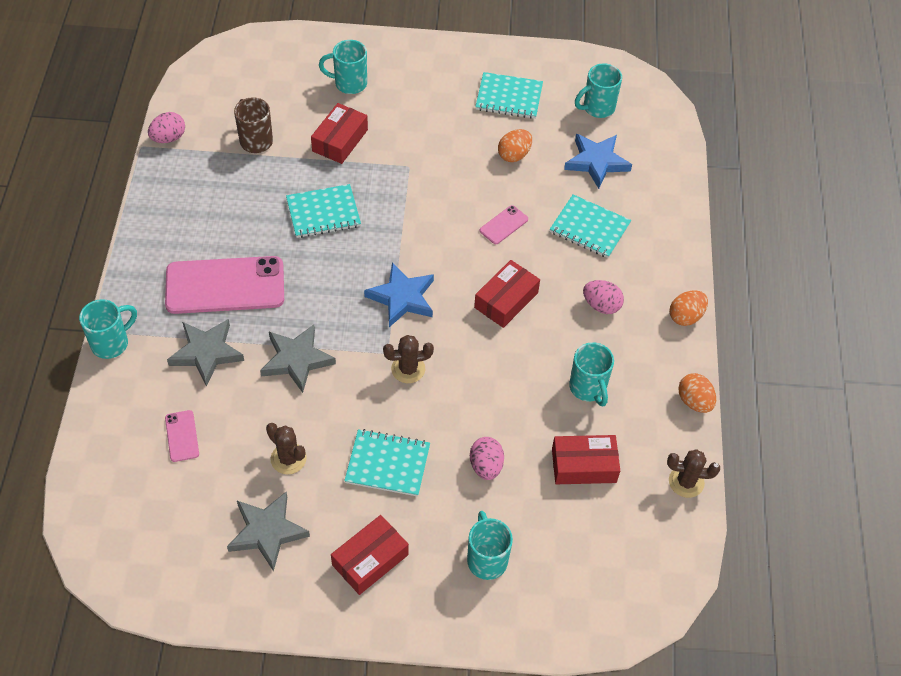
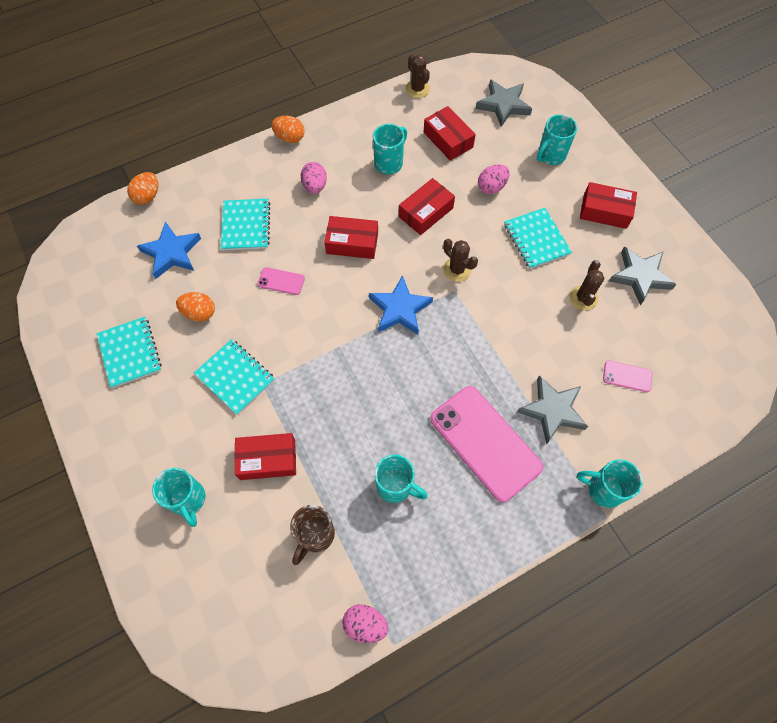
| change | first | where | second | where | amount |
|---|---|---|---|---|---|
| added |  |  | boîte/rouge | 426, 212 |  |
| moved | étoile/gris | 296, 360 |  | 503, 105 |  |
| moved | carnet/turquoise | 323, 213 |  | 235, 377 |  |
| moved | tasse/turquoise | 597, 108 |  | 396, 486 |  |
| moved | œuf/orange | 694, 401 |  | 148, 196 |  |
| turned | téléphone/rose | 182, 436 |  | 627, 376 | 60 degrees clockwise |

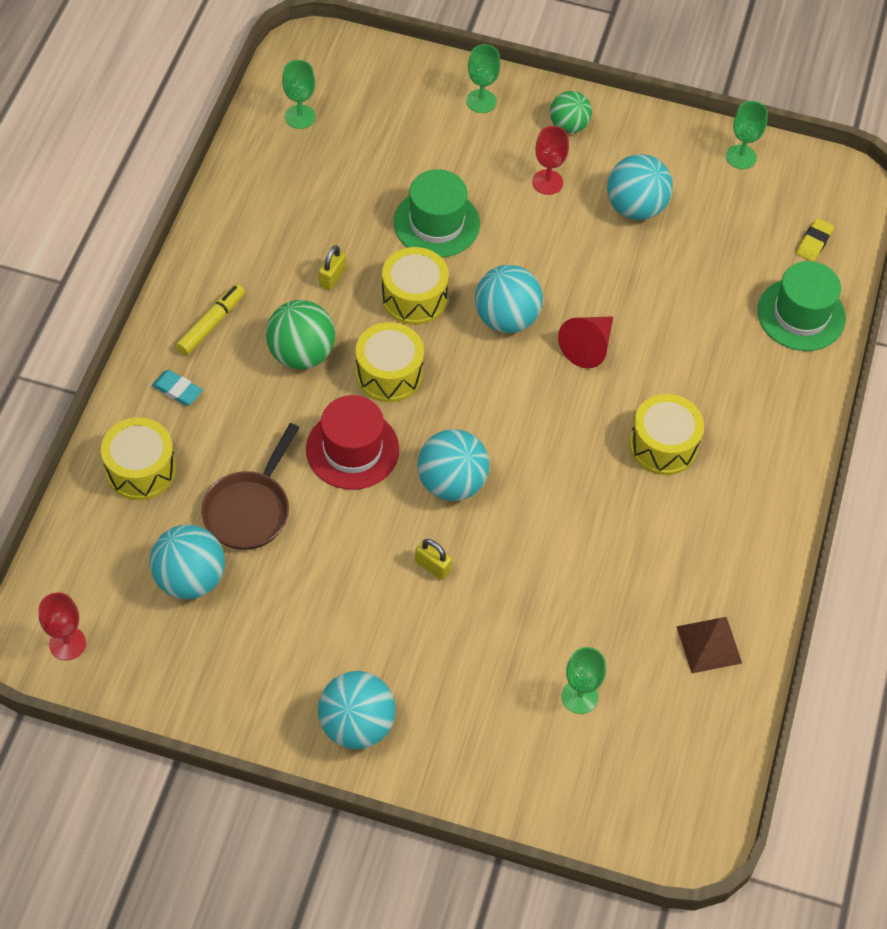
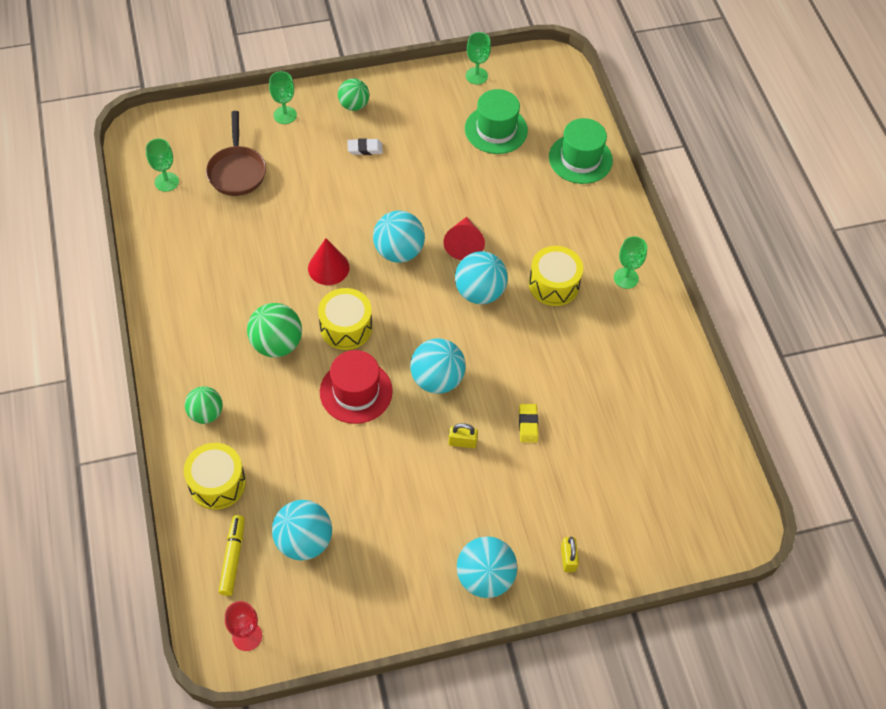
| change | first | where | second | where | amount |
|---|---|---|---|---|---|
| removed | pyramide/marron | 709, 645 |  |  |  |
| moved | feutre/jaune | 211, 324 |  | 232, 558 |  |
| moved | poêle/marron | 250, 509 |  | 237, 171 |  |
| moved | cadenas/jaune | 332, 277 |  | 568, 559 |  |
| moved | chapeau/vert | 436, 223 |  | 496, 130 |  |
| moved | verre à pied/vert | 579, 696 |  | 626, 278 |  |
| moved | balle/turquoise | 635, 207 |  | 479, 292 |  |
| moved | gomme/jaune | 814, 242 |  | 528, 424 |  |
| replaced | gomme/turquoise | 177, 390 | balle/vert | 206, 413 |  |
| replaced | tambour/jaune | 414, 298 | cône/rouge | 328, 268 |  |
| replaced | verre à pied/rouge | 547, 182 | gomme/blanc | 365, 149 |  |

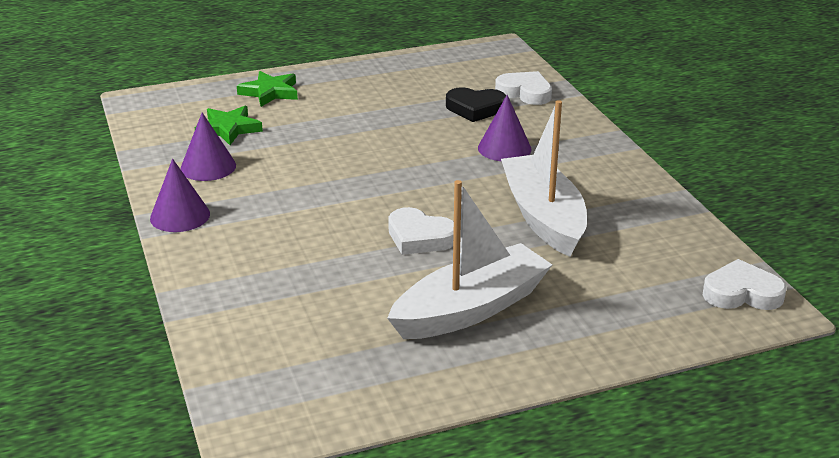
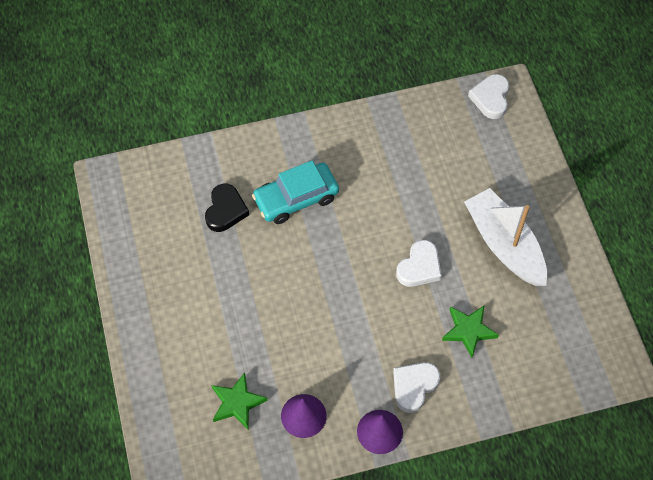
| change | first | where | second | where | amount |
|---|---|---|---|---|---|
| removed | bateau/blanc | 543, 217 |  |  |  |
| moved | étoile/vert | 270, 92 |  | 469, 331 |  |
| moved | cœur/blanc | 525, 92 |  | 414, 386 |  |
| replaced | cône/violet | 504, 148 | voiture/turquoise | 296, 198 |  |

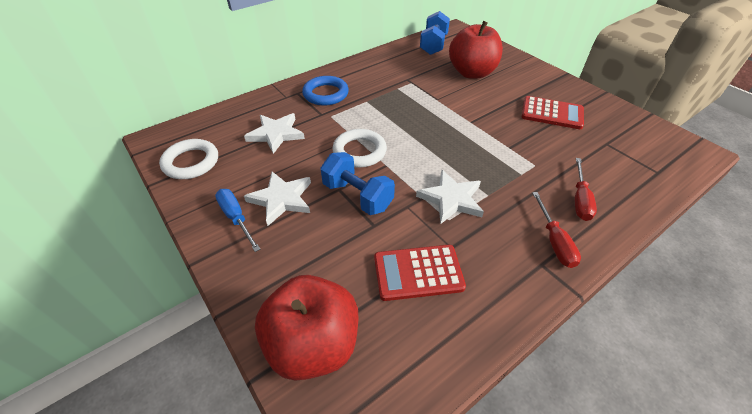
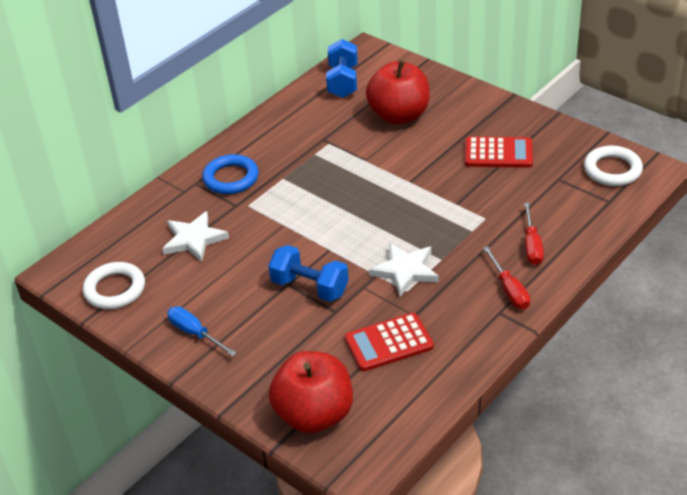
| change | first | where | second | where | amount |
|---|---|---|---|---|---|
| removed | étoile/blanc | 281, 199 |  |  |  |
| moved | anneau/blanc | 359, 151 |  | 612, 170 |  |

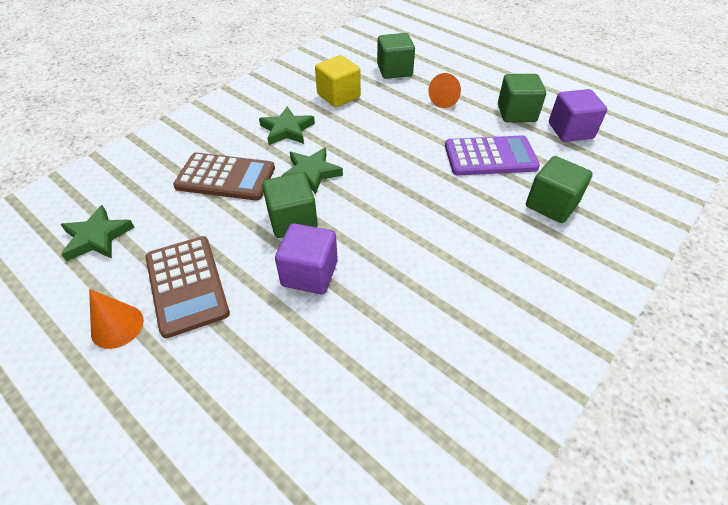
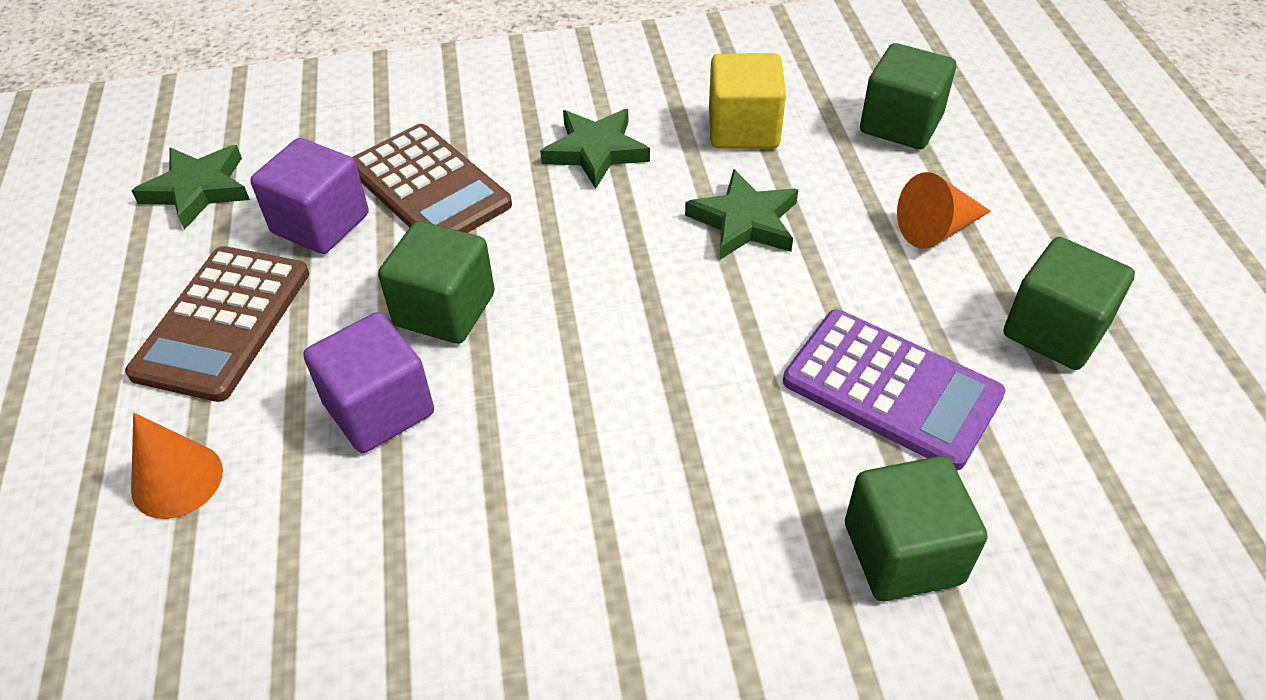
| change | first | where | second | where | amount |
|---|---|---|---|---|---|
| moved | cône/orange | 117, 326 |  | 177, 480 |  |
| moved | étoile/vert | 311, 173 |  | 744, 221 |  |
| moved | cube/violet | 570, 131 |  | 320, 223 |  |

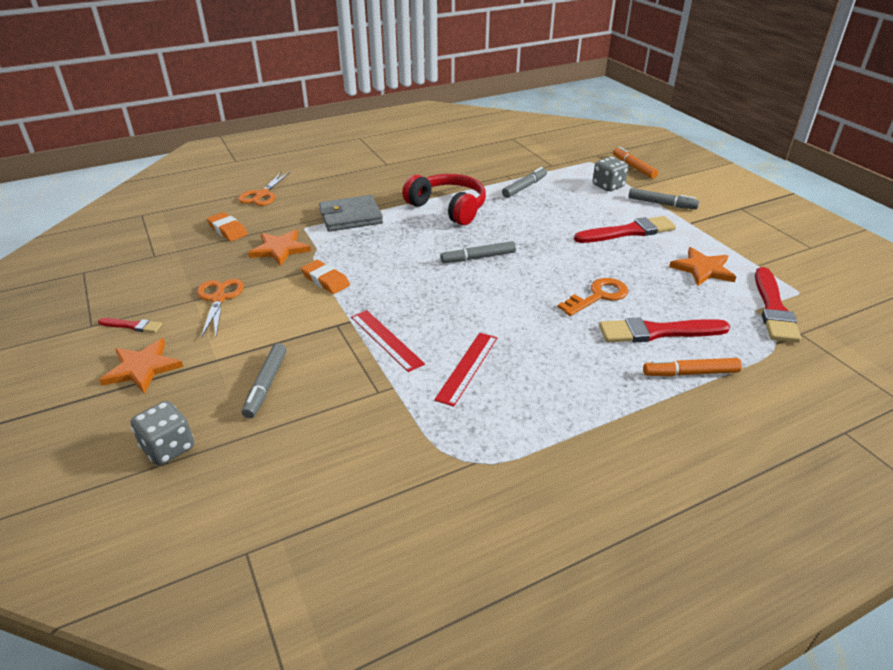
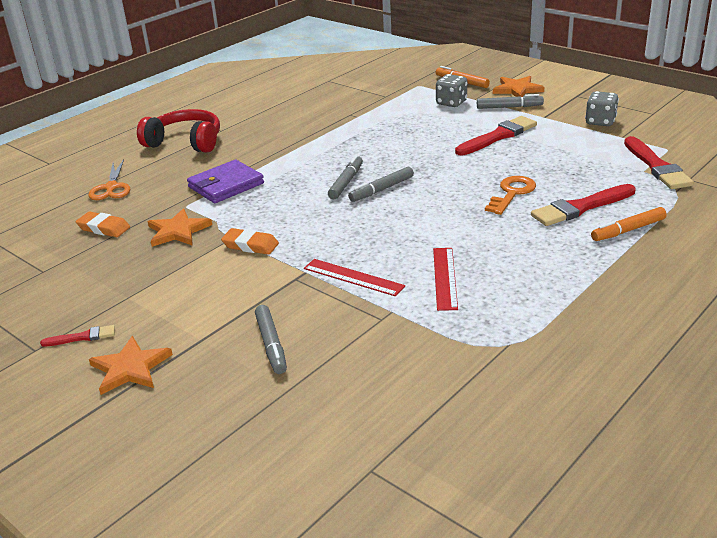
| change | first | where | second | where | amount |
|---|---|---|---|---|---|
| removed | ciseaux/orange | 219, 299 |  |  |  |
| moved | dé/gris | 168, 448 |  | 600, 122 |  |
| moved | casque audio/rouge | 448, 208 |  | 185, 142 |  |
| moved | feutre/gris | 524, 187 |  | 346, 182 |  |
| moved | étoile/orange | 702, 269 |  | 517, 89 |  |
| recoloured | portefeuille/gris | 350, 217 | portefeuille/violet | 226, 185 |  |

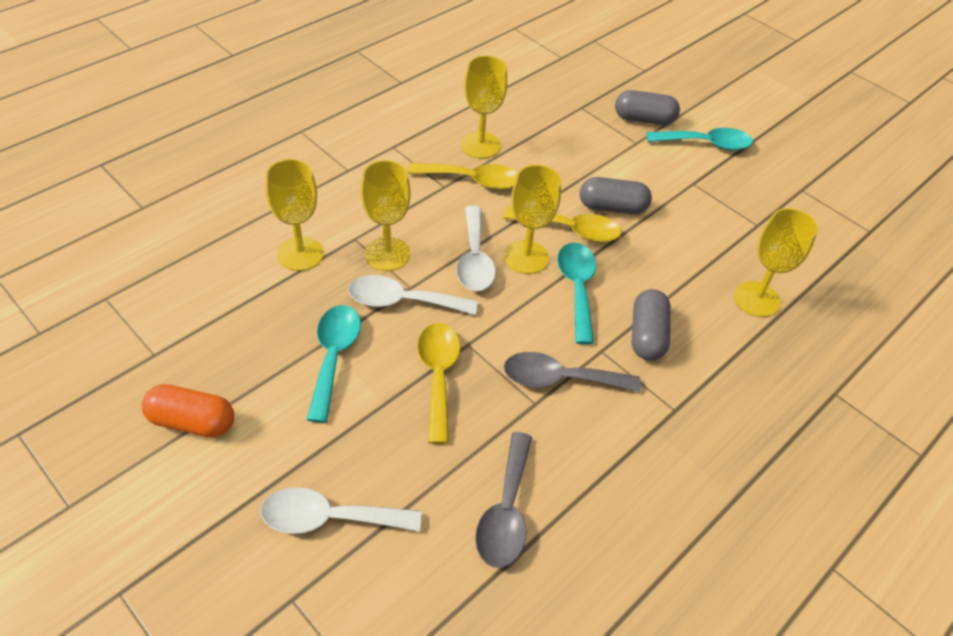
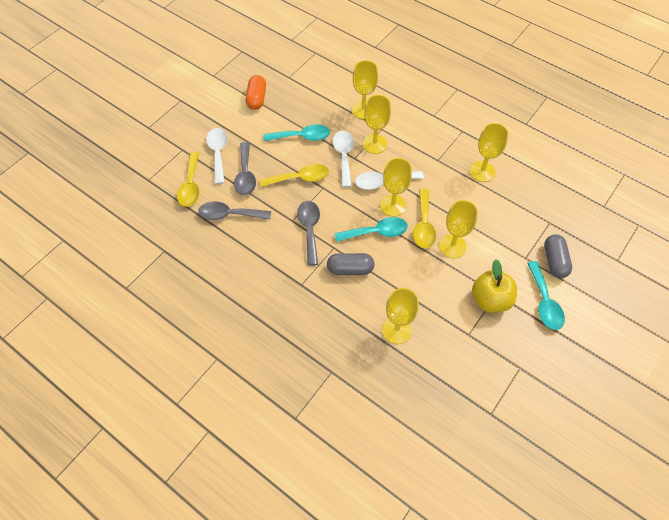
| change | first | where | second | where | amount |
|---|---|---|---|---|---|
| added |  |  | cuillère/gris | 245, 175 |  |
| added |  |  | pomme/jaune | 490, 300 |  |
| moved | cuillère/jaune | 472, 180 |  | 191, 185 |  |
| replaced | gélule/gris | 612, 207 | verre à pied/jaune | 452, 246 |  |

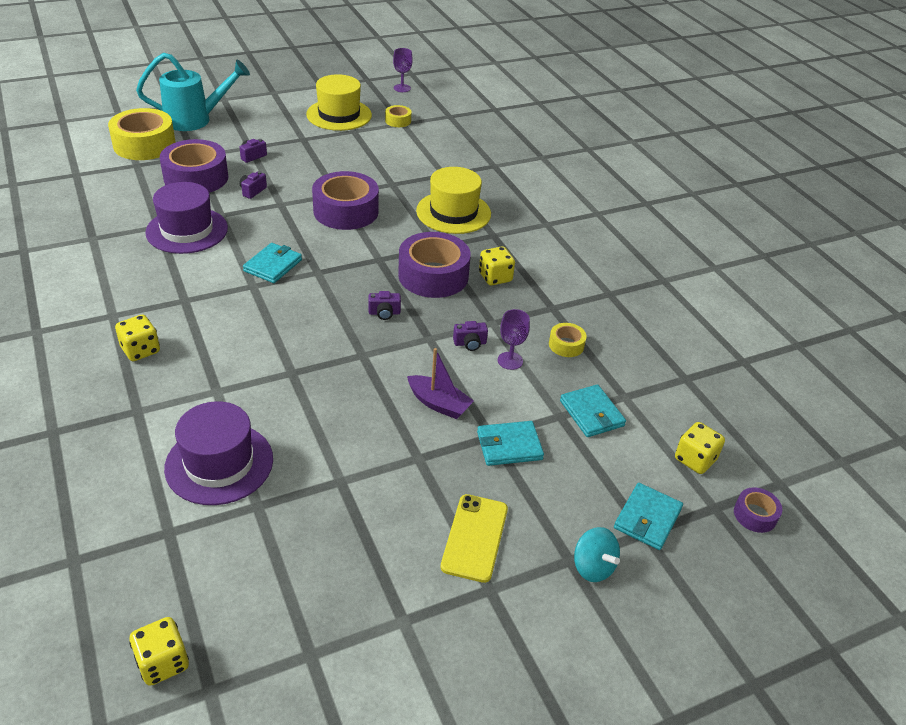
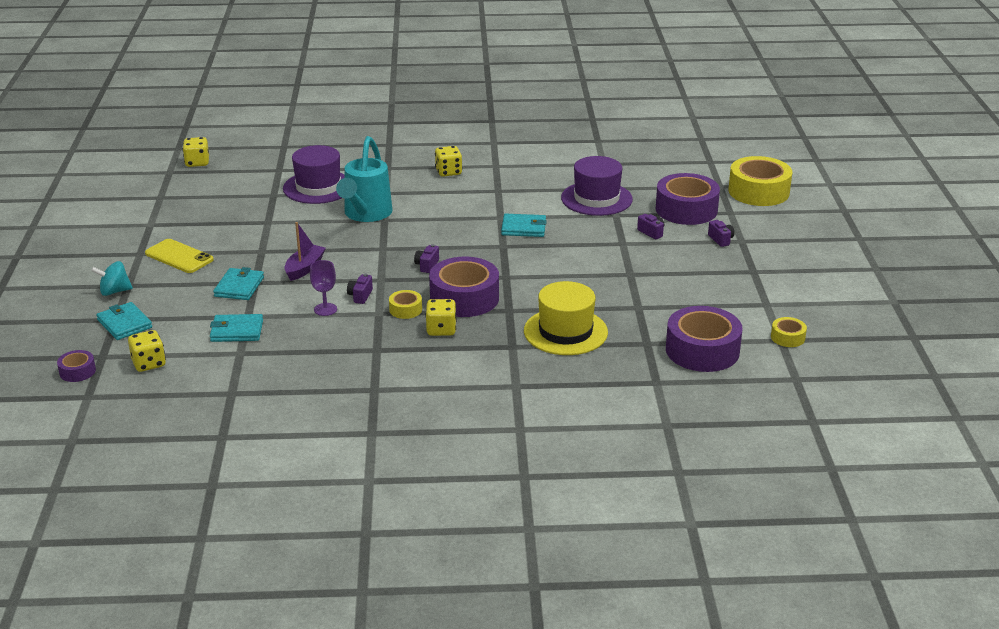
| change | first | where | second | where | amount |
|---|---|---|---|---|---|
| removed | chapeau/jaune | 339, 115 |  |  |  |
| removed | verre à pied/violet | 402, 88 |  |  |  |
| moved | arrosoir/turquoise | 195, 120 |  | 366, 214 |  |
| moved | ruban adhésif/violet | 346, 211 |  | 702, 350 |  |
| moved | ruban adhésif/jaune | 566, 345 |  | 405, 310 |  |
| turned | portefeuille/turquoise | 273, 265 |  | 523, 228 | 45 degrees counterclockwise |
| turned | bateau/violet | 439, 404 |  | 304, 268 | 150 degrees clockwise |

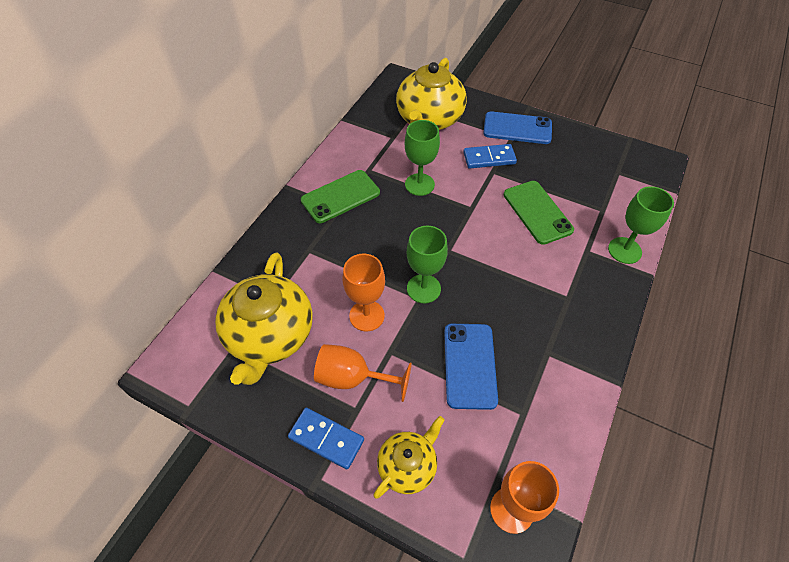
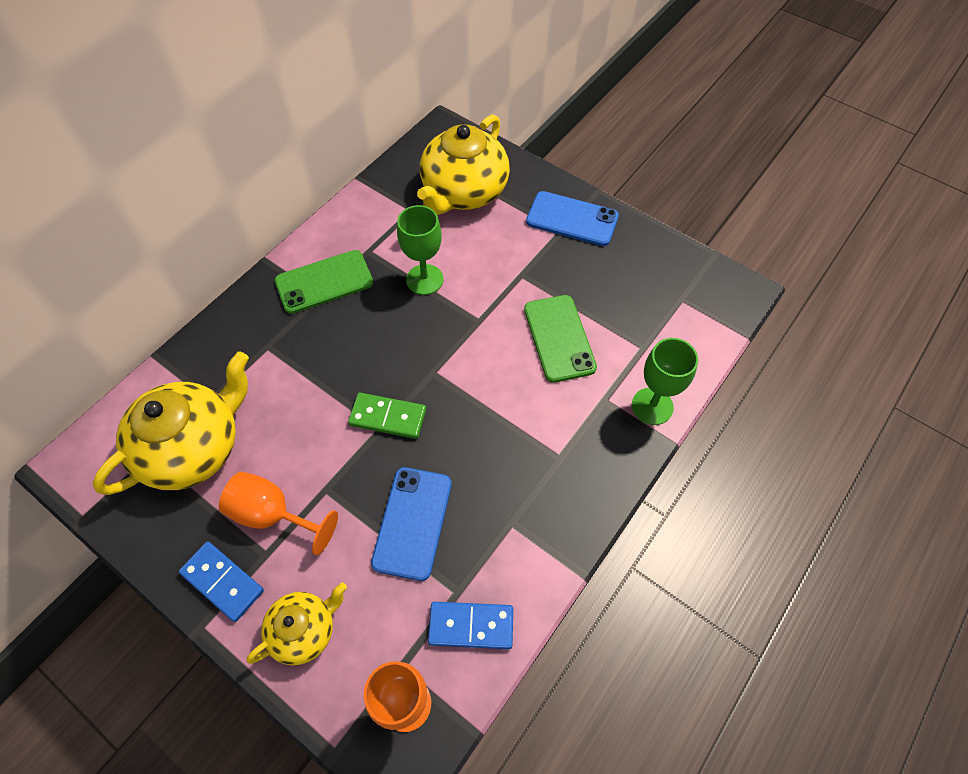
| change | first | where | second | where | amount |
|---|---|---|---|---|---|
| removed | verre à pied/orange | 367, 315 |  |  |  |
| moved | domino/bleu | 489, 158 |  | 471, 626 |  |
| replaced | verre à pied/vert | 423, 288 | domino/vert | 388, 417 |  |
| turned | théière/jaune | 270, 336 |  | 194, 447 | 150 degrees counterclockwise |

